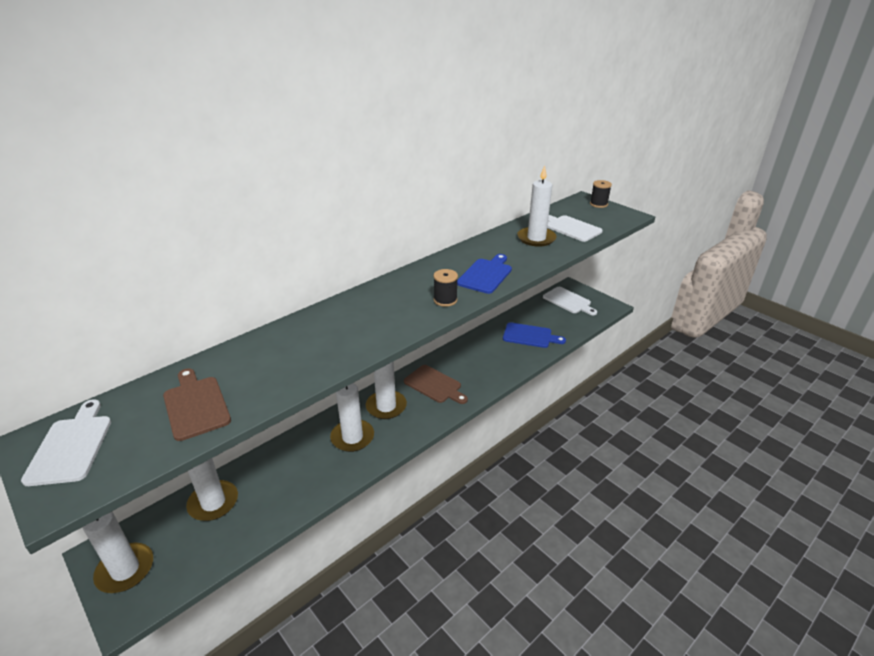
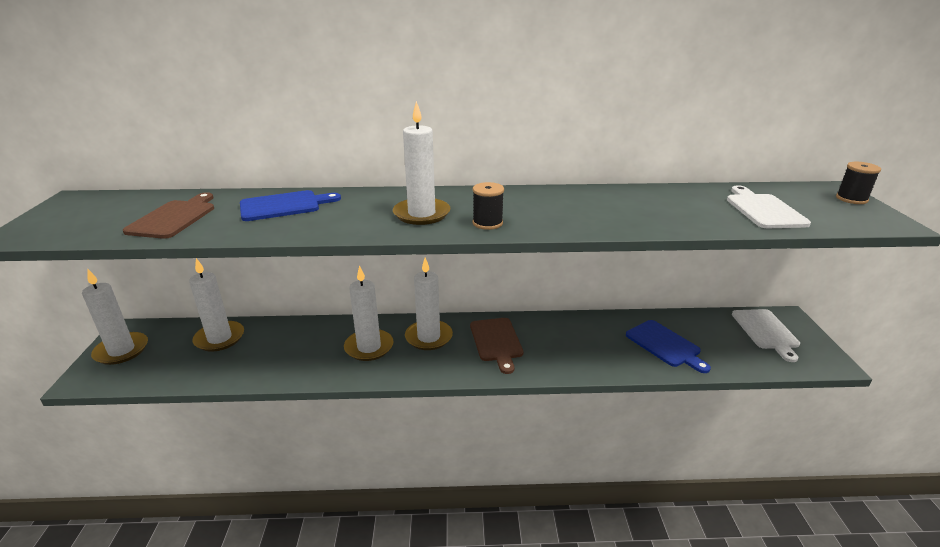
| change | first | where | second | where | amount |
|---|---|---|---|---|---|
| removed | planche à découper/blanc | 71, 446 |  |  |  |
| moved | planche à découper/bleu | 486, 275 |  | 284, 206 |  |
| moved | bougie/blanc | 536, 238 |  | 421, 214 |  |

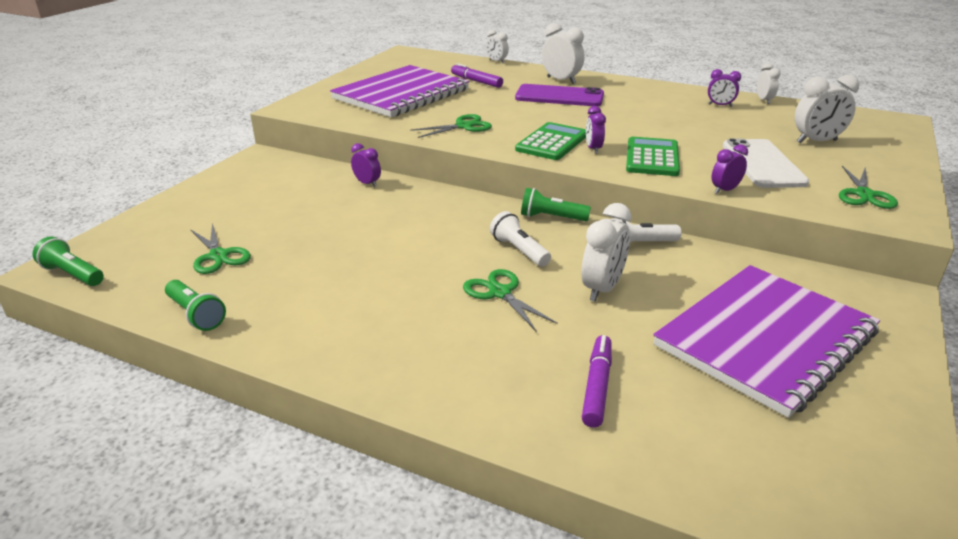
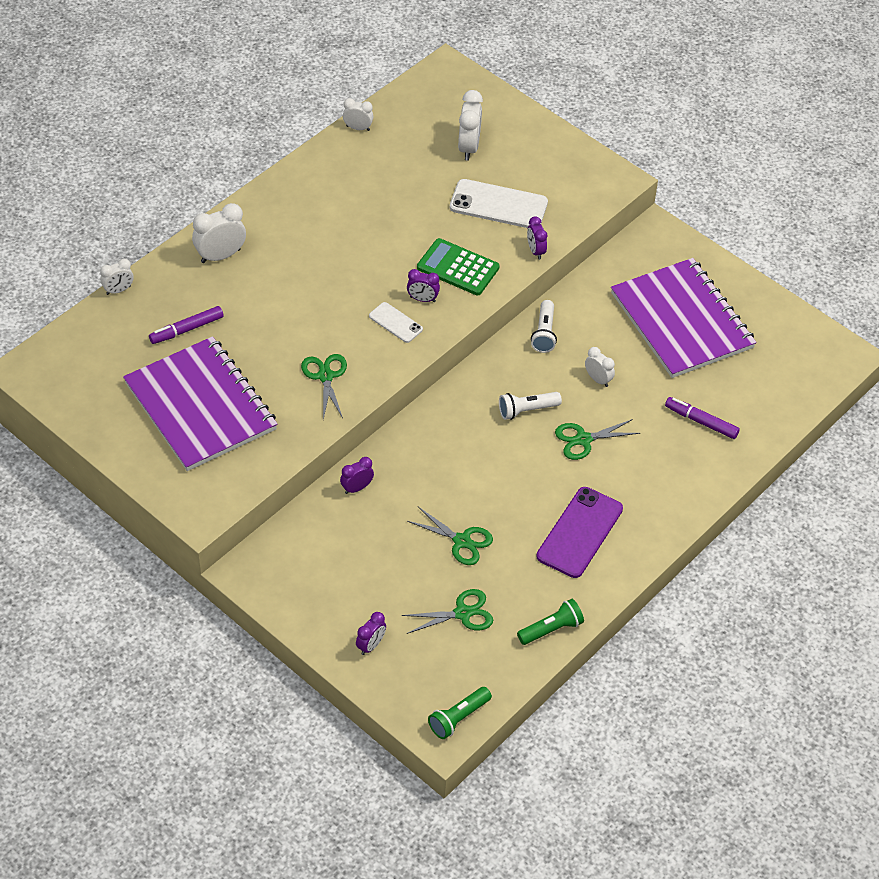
| change | first | where | second | where | amount |
|---|---|---|---|---|---|
| removed | lampe de poche/vert | 551, 217 |  |  |  |
| moved | téléphone/violet | 559, 96 |  | 580, 533 |  |
| moved | réveil/violet | 720, 105 |  | 371, 645 |  |
| moved | ciseaux/vert | 864, 194 |  | 462, 541 |  |
| replaced | calculatrice/vert | 552, 142 | téléphone/blanc | 395, 323 |  |
| resized | réveil/blanc | 602, 289 |  | 598, 379 | x0.60 |

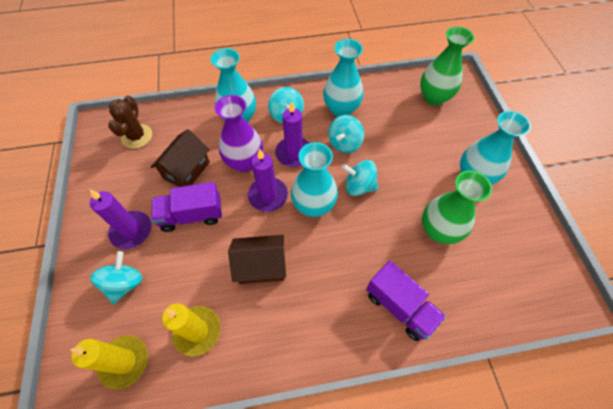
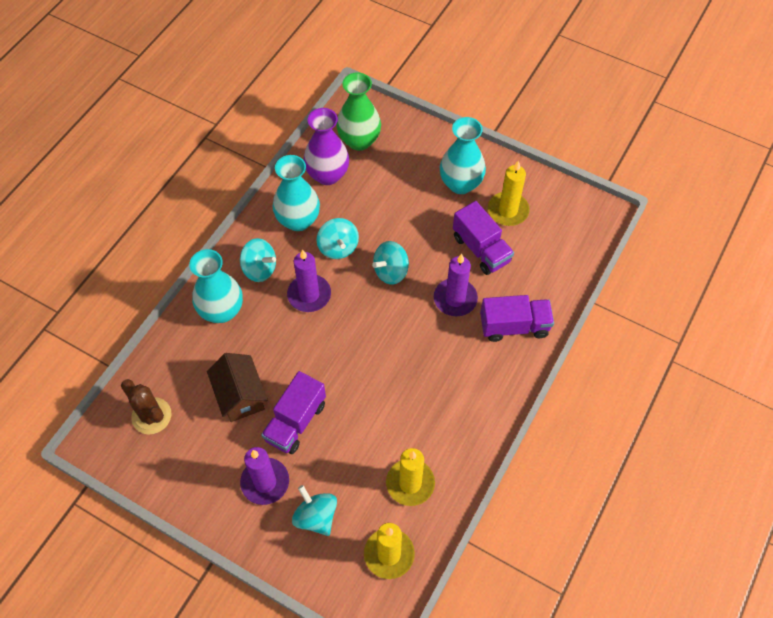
| change | first | where | second | where | amount |
|---|---|---|---|---|---|
| removed | maison/marron | 261, 266 |  |  |  |
| removed | vase/turquoise | 313, 205 |  |  |  |
| added |  |  | bougie/jaune | 508, 211 |  |
| moved | vase/violet | 244, 162 |  | 327, 175 |  |
| moved | bougie/violet | 268, 196 |  | 455, 299 |  |
| replaced | vase/vert | 438, 230 | camion/violet | 481, 249 |  |

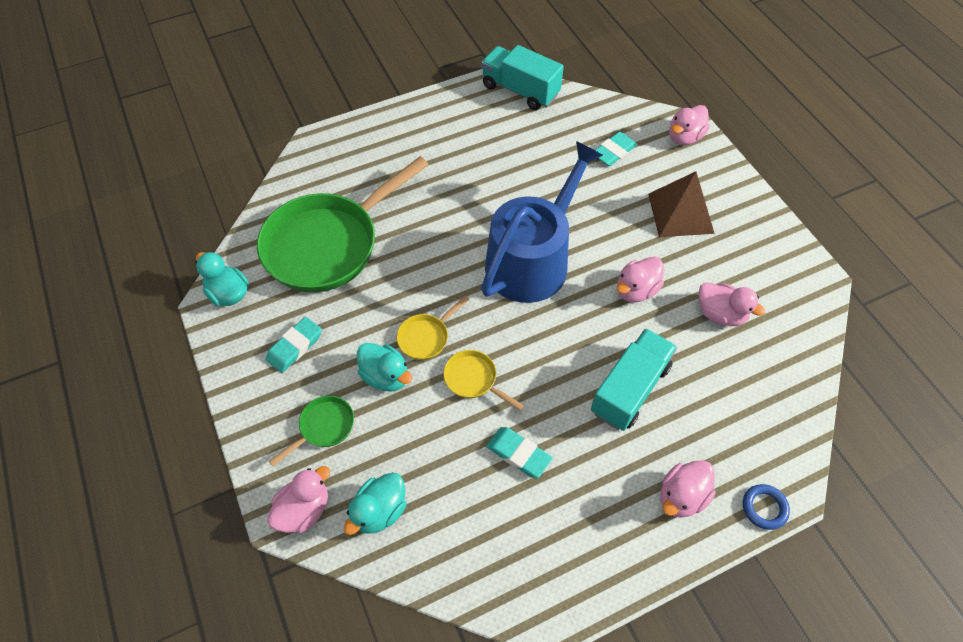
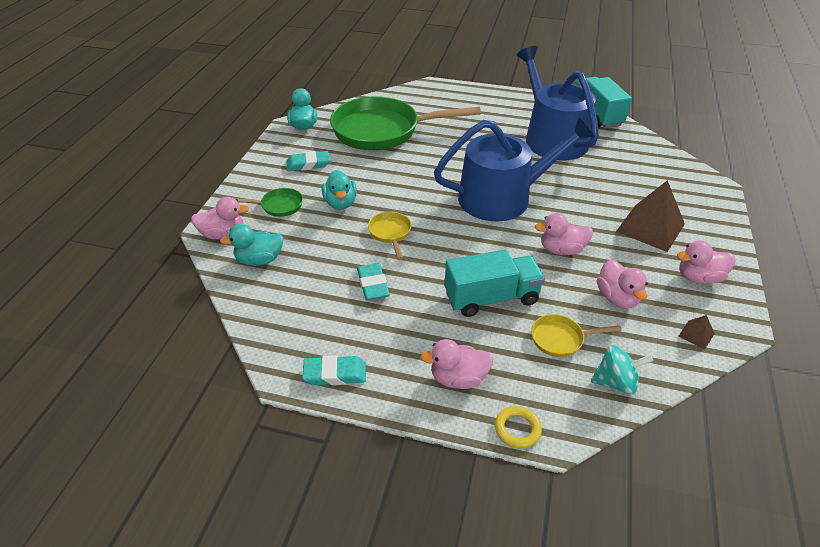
| change | first | where | second | where | amount |
|---|---|---|---|---|---|
| added |  |  | arrosoir/bleu | 552, 138 |  |
| added |  |  | toupie/turquoise | 615, 382 |  |
| added |  |  | pyramide/marron | 696, 335 |  |
| moved | poêle/jaune | 426, 337 |  | 561, 339 |  |
| moved | gomme/turquoise | 613, 152 |  | 335, 374 |  |
| moved | canard/rose | 684, 137 |  | 699, 277 |  |
| recoloured | anneau/bleu | 764, 508 | anneau/jaune | 517, 429 |  |

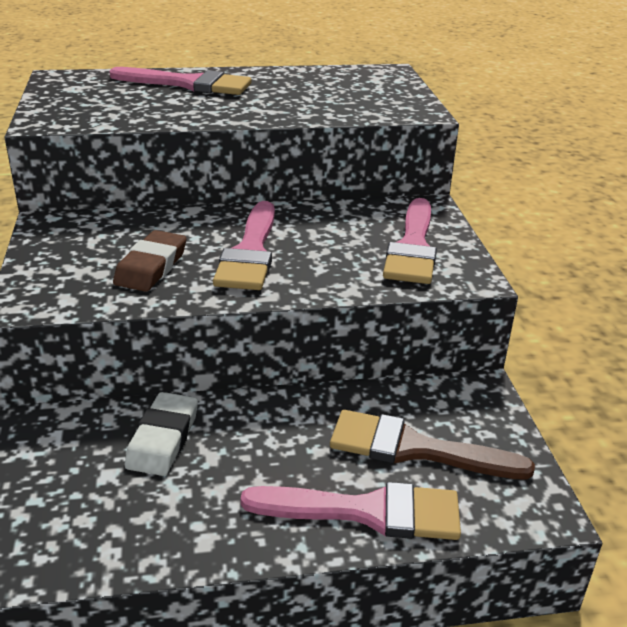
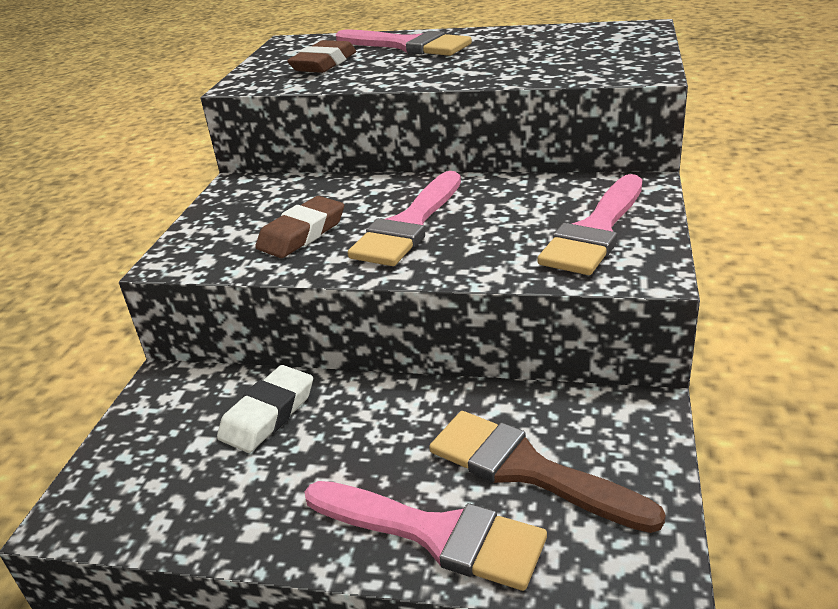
| change | first | where | second | where | amount |
|---|---|---|---|---|---|
| added |  |  | gomme/marron | 324, 63 |  |

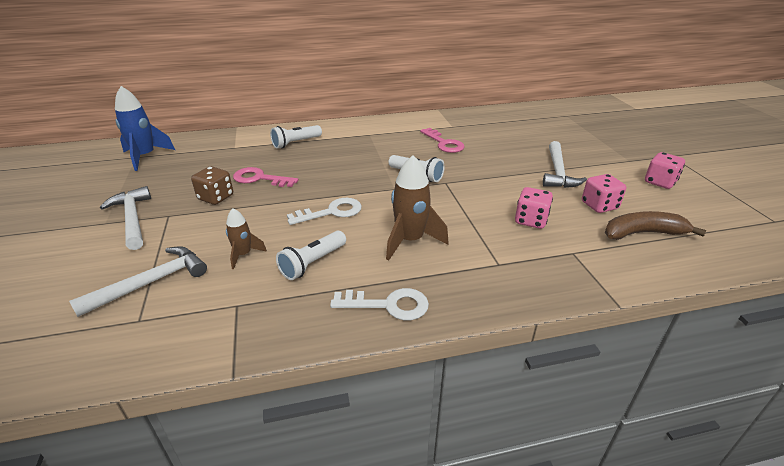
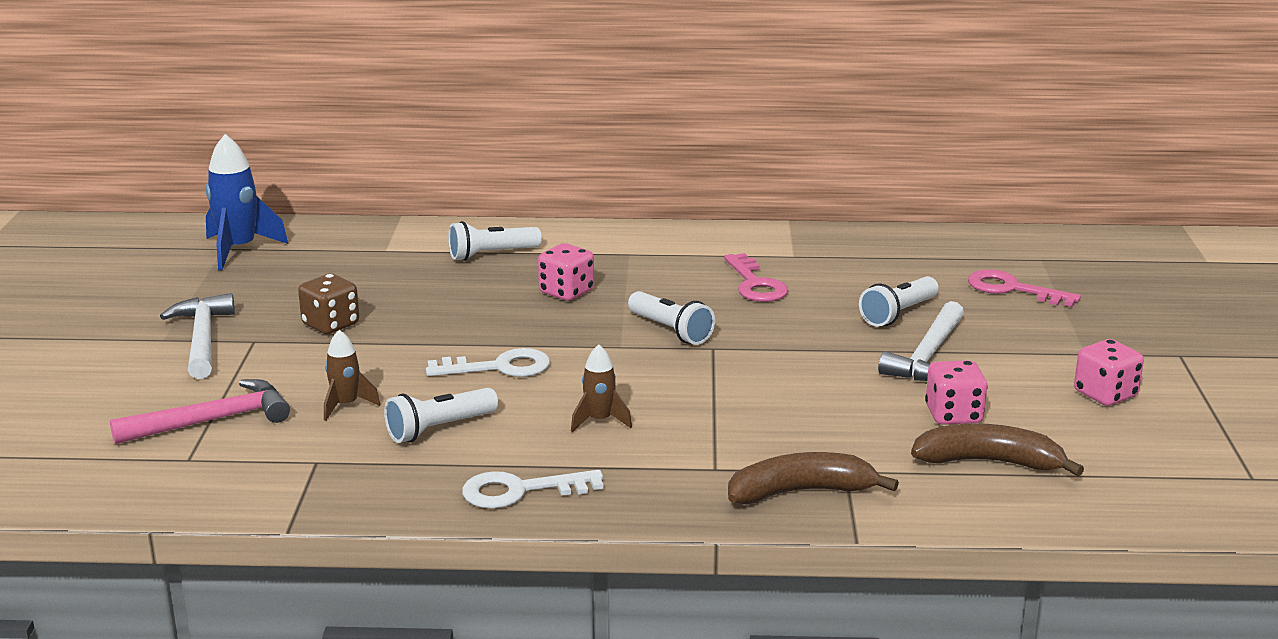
| change | first | where | second | where | amount |
|---|---|---|---|---|---|
| added |  |  | banane/marron | 801, 492 |  |
| added |  |  | lampe de poche/blanc | 898, 314 |  |
| moved | clé/rose | 260, 178 |  | 1012, 289 |  |
| moved | dé/rose | 530, 220 |  | 566, 292 |  |
| recoloured | marteau/blanc | 151, 282 | marteau/rose | 212, 420 |  |
| turned | clé/blanc | 388, 305 |  | 520, 491 | 150 degrees clockwise |
| resized | fusée/marron | 410, 241 |  | 599, 421 | x0.57 |

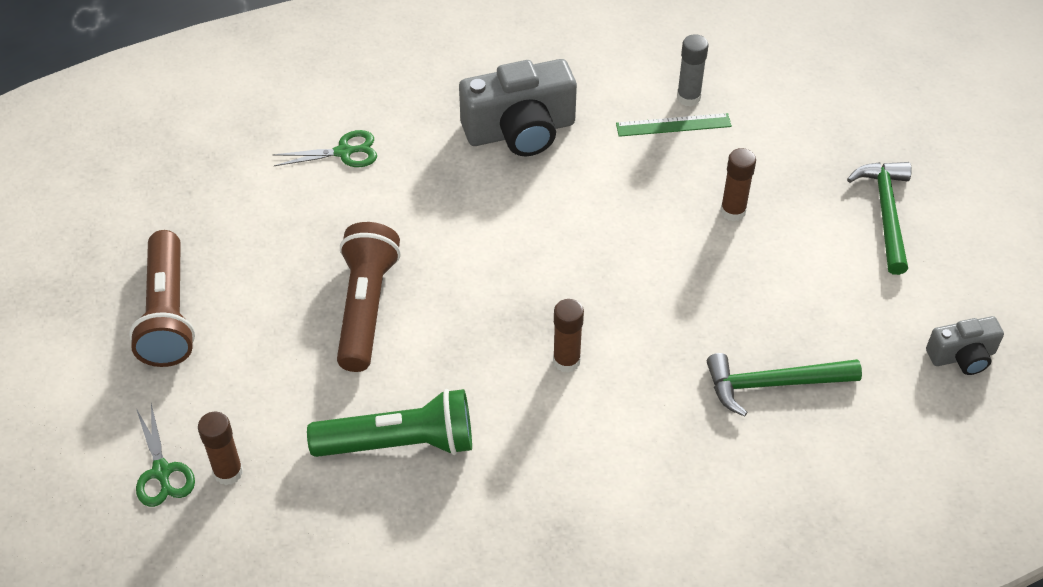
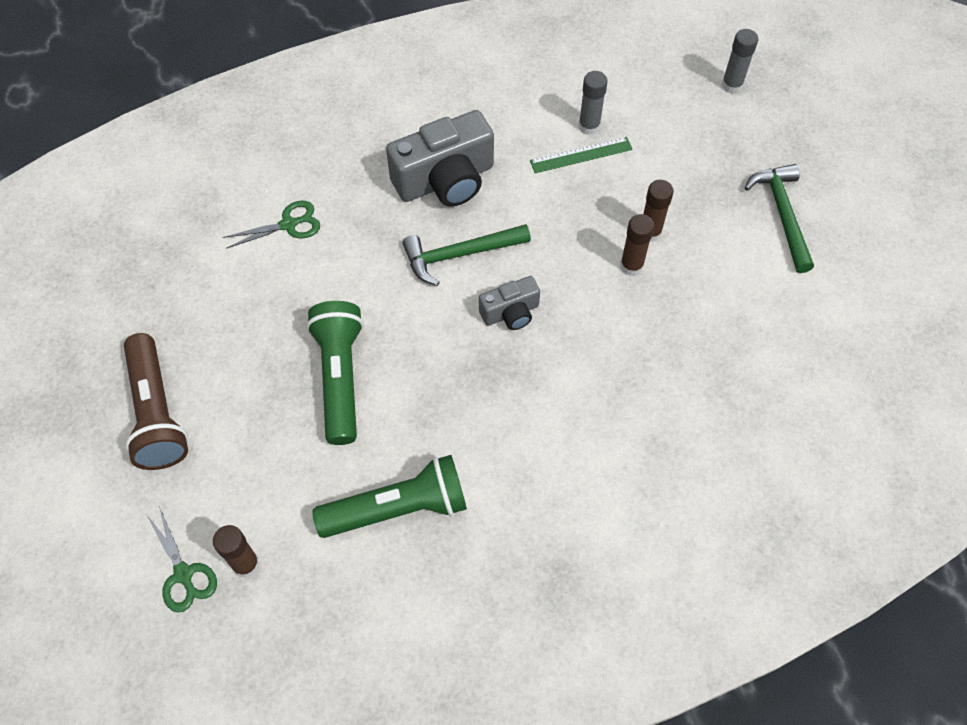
| change | first | where | second | where | amount |
|---|---|---|---|---|---|
| added |  |  | bâton de colle/gris | 732, 85 |  |
| moved | bâton de colle/marron | 566, 361 |  | 631, 266 |  |
| moved | marteau/vert | 773, 384 |  | 459, 254 |  |
| moved | appareil photo/gris | 962, 356 |  | 510, 313 |  |
| recoloured | lampe de poche/marron | 366, 308 | lampe de poche/vert | 340, 378 |  |

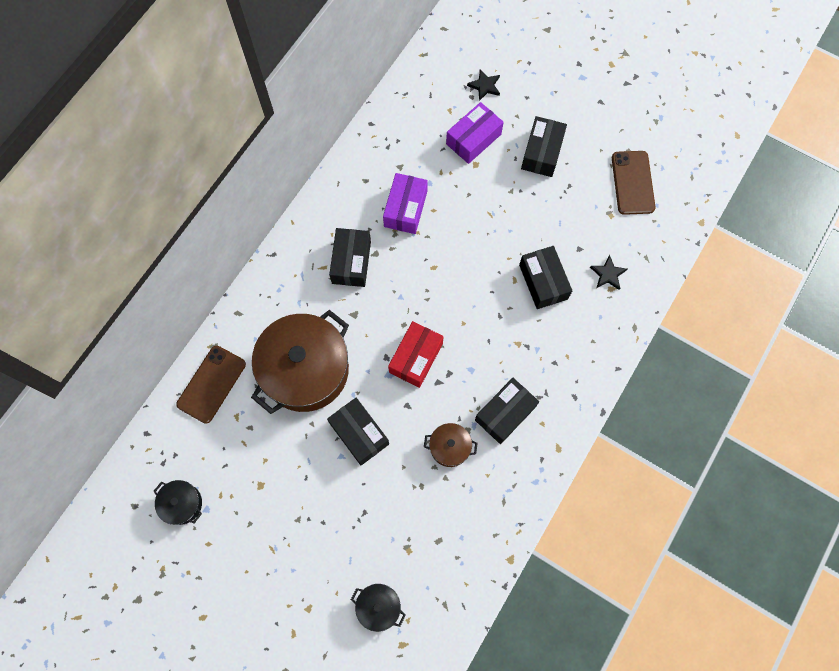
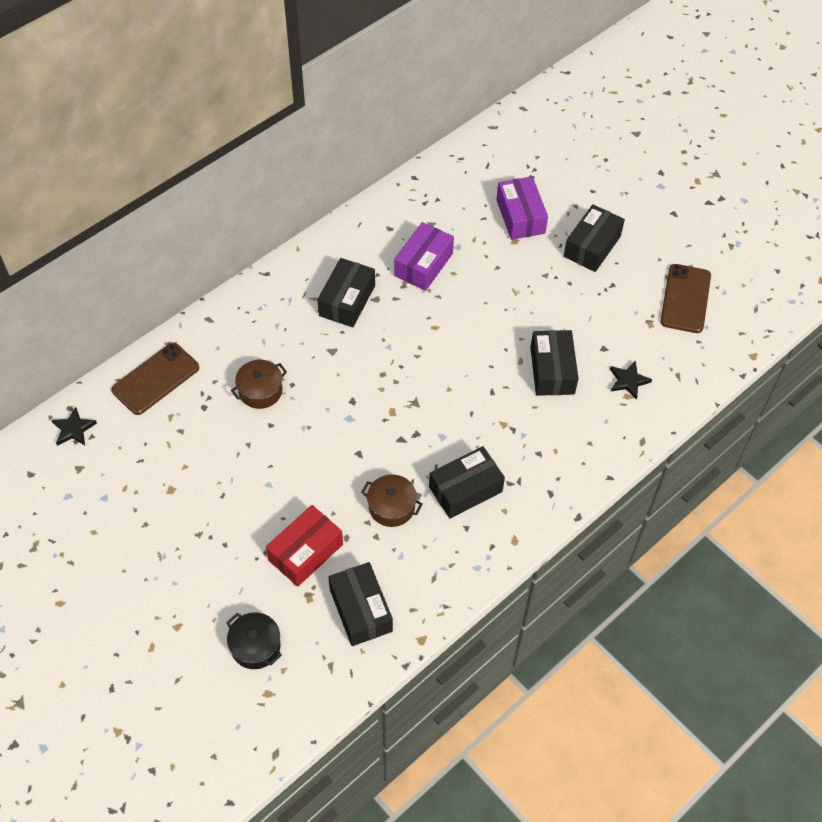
| change | first | where | second | where | amount |
|---|---|---|---|---|---|
| removed | marmite/noir | 182, 504 |  |  |  |
| moved | boîte/noir | 359, 433 |  | 361, 610 |  |
| moved | boîte/rouge | 416, 358 |  | 305, 552 |  |
| moved | étoile/noir | 484, 86 |  | 73, 429 |  |
| turned | boîte/violet | 473, 139 |  | 520, 216 | 75 degrees counterclockwise |
| resized | marmite/marron | 305, 370 |  | 260, 391 | x0.45 |

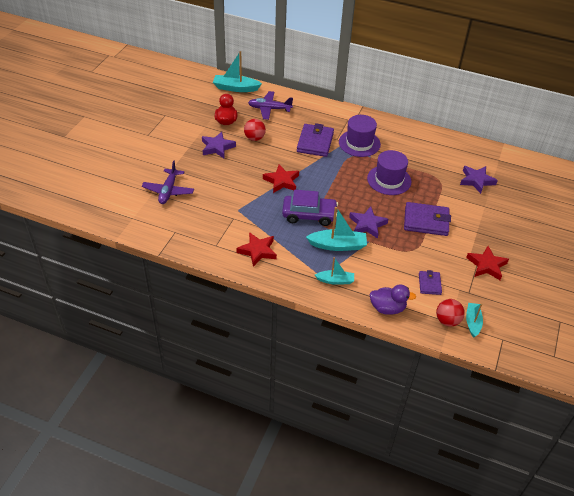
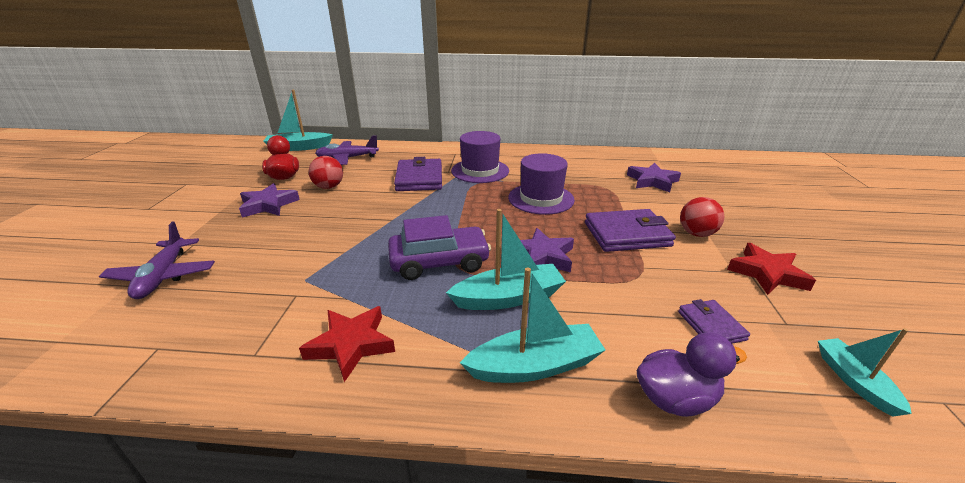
| change | first | where | second | where | amount |
|---|---|---|---|---|---|
| removed | étoile/rouge | 281, 181 |  |  |  |
| moved | balle/rouge | 447, 320 |  | 696, 234 |  |
| resized | bateau/turquoise | 335, 280 |  | 535, 366 | x1.59 |

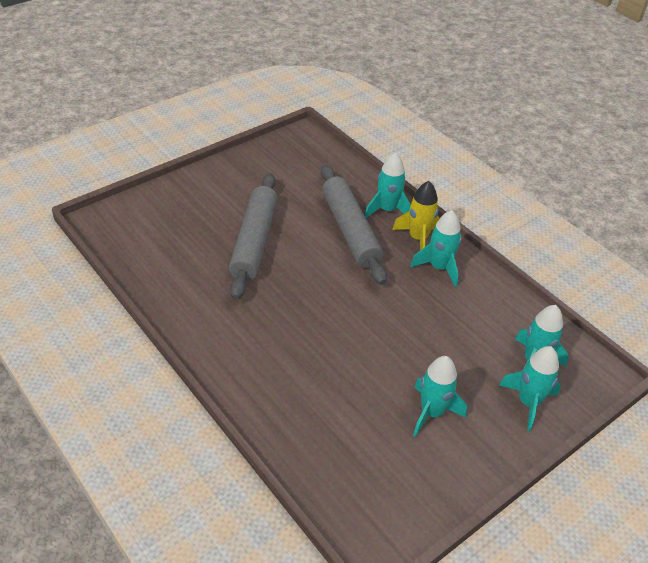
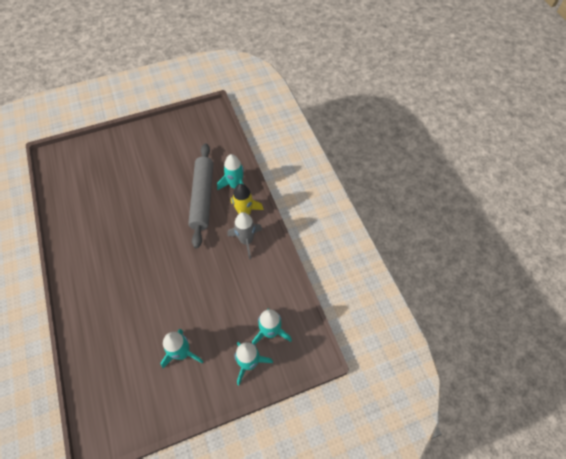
| change | first | where | second | where | amount |
|---|---|---|---|---|---|
| removed | rouleau à pâtisserie/gris | 254, 242 |  |  |  |
| recoloured | fusée/turquoise | 439, 268 | fusée/gris | 246, 241 |  |

